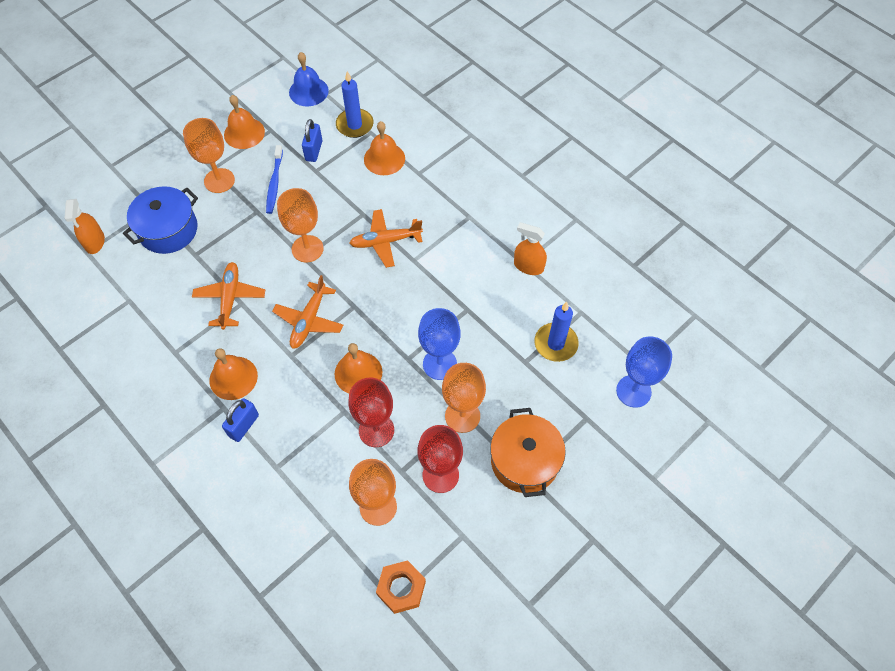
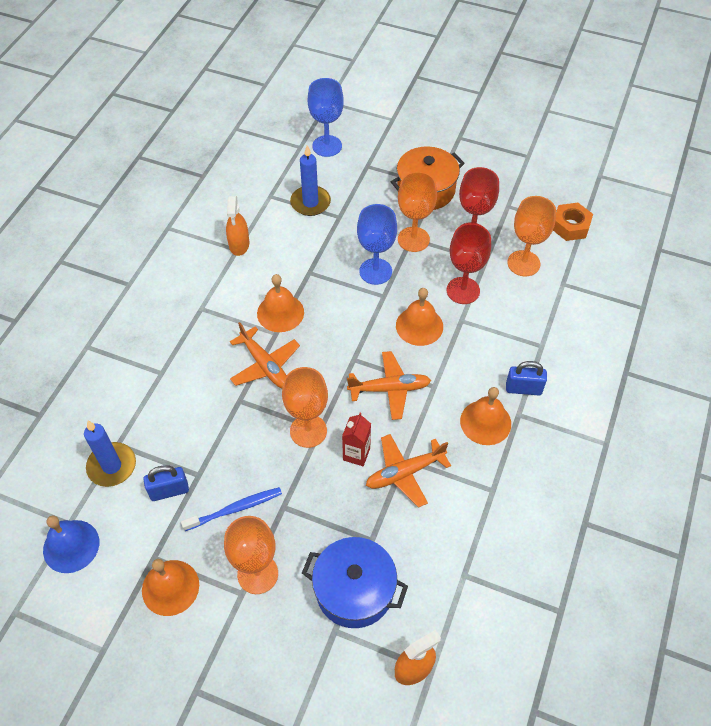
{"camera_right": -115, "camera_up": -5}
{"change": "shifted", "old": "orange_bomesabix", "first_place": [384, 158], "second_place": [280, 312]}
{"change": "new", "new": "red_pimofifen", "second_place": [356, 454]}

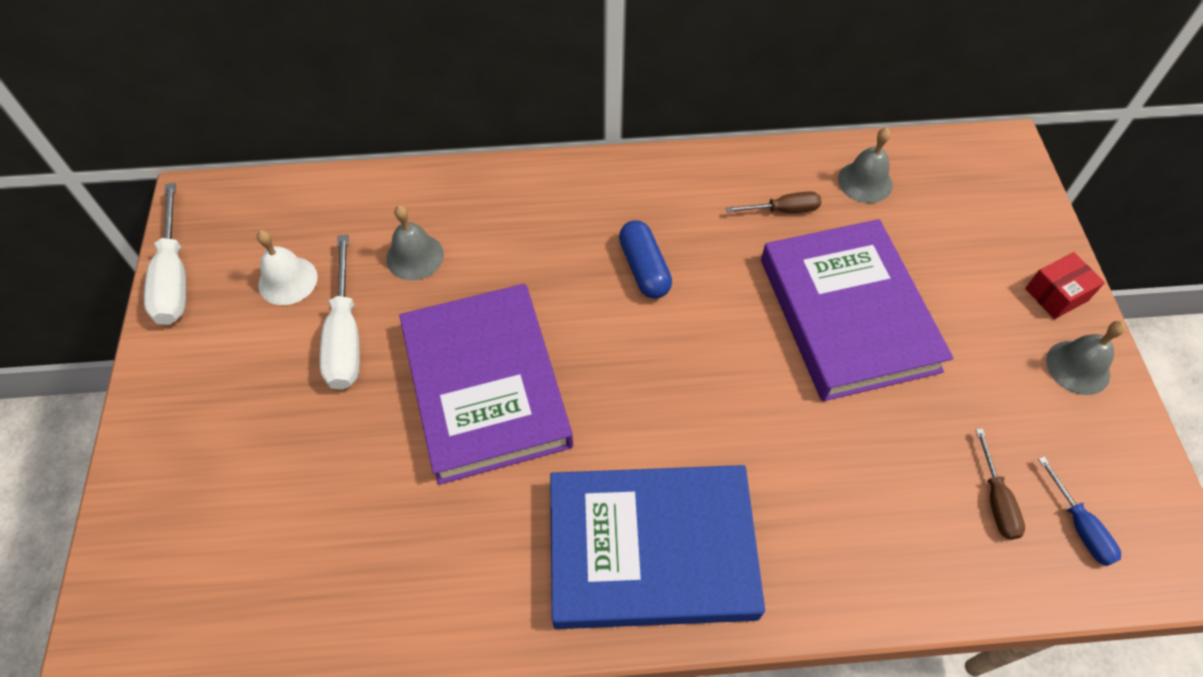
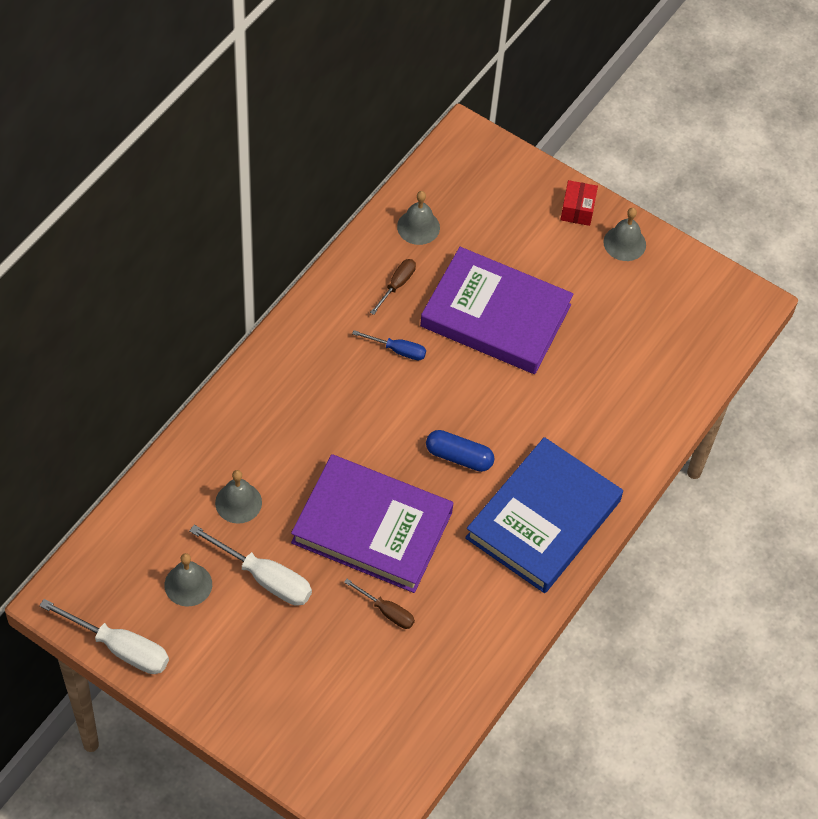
{"camera_right": -55, "camera_up": 0}
{"change": "repainted", "old": "white_bomesabix", "new": "grey_bomesabix", "first_place": [288, 280], "second_place": [188, 584]}
{"change": "shifted", "old": "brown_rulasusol", "first_place": [996, 500], "second_place": [387, 611]}
{"change": "shifted", "old": "blue_rulasusol", "first_place": [1079, 526], "second_place": [398, 350]}
{"change": "shifted", "old": "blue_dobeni", "first_place": [644, 268], "second_place": [459, 457]}

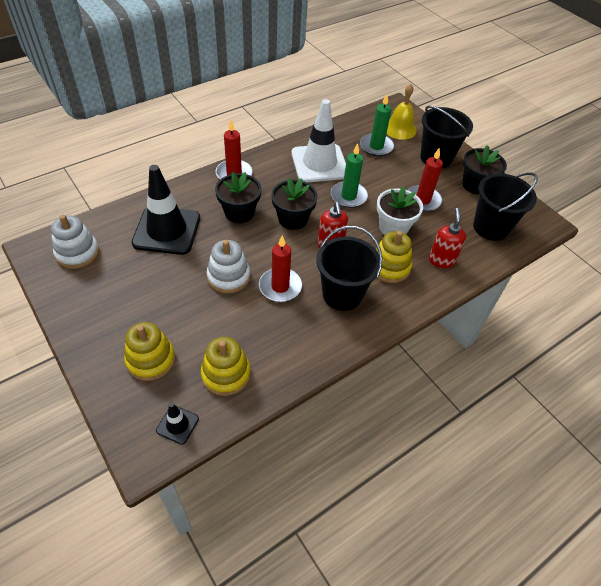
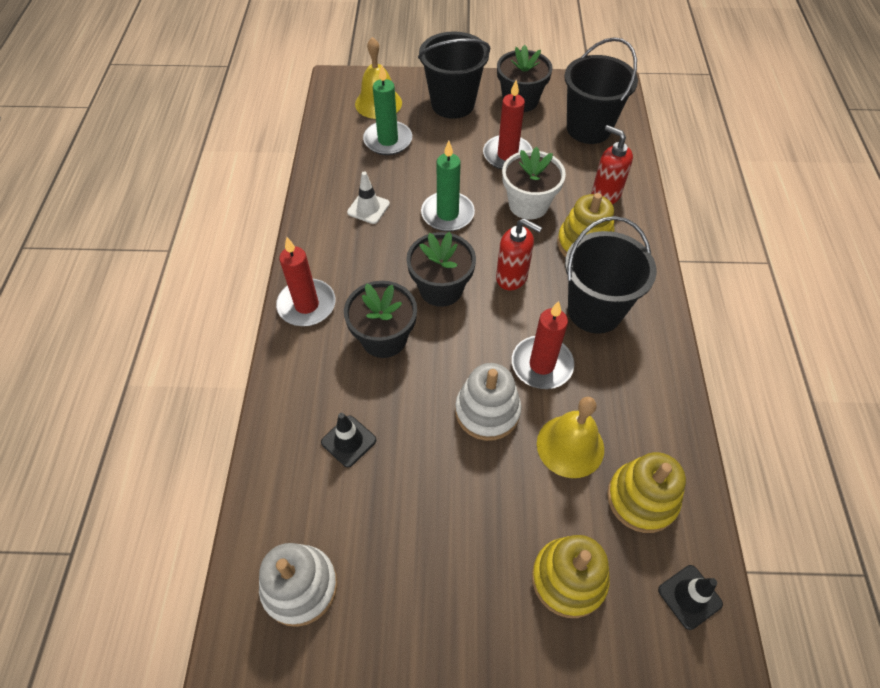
{"camera_right": -50, "camera_up": 5}
{"change": "scaled", "old": "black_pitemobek", "first_place": [167, 230], "second_place": [348, 441], "factor": 0.44}
{"change": "scaled", "old": "white_pitemobek", "first_place": [319, 163], "second_place": [368, 208], "factor": 0.44}
{"change": "new", "new": "yellow_bomesabix", "second_place": [570, 446]}

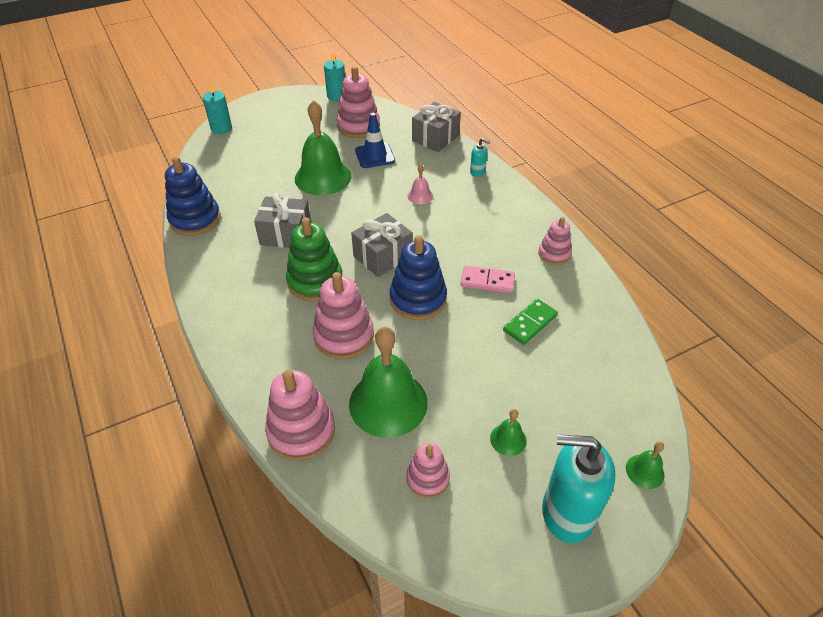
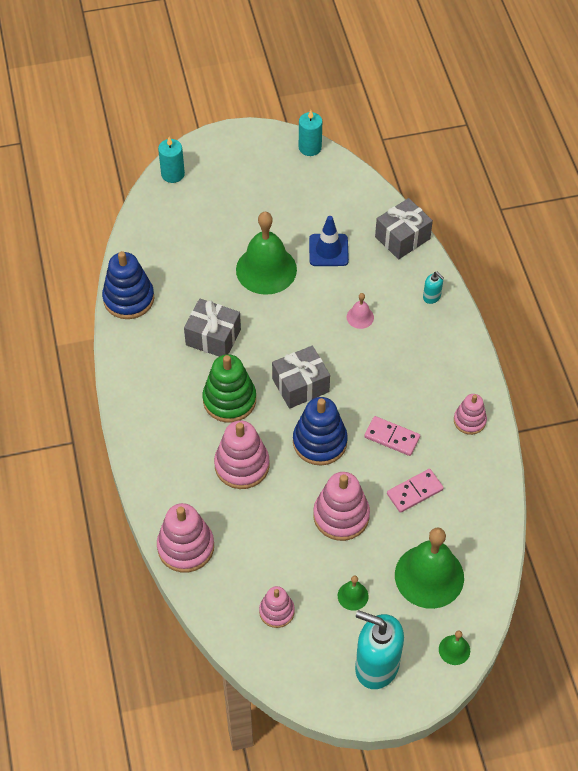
{"camera_right": 15, "camera_up": 10}
{"change": "shifted", "old": "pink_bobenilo", "first_place": [358, 126], "second_place": [341, 516]}
{"change": "repainted", "old": "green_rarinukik", "new": "pink_rarinukik", "first_place": [530, 323], "second_place": [414, 492]}
{"change": "shifted", "old": "green_bomesabix", "first_place": [388, 403], "second_place": [429, 576]}

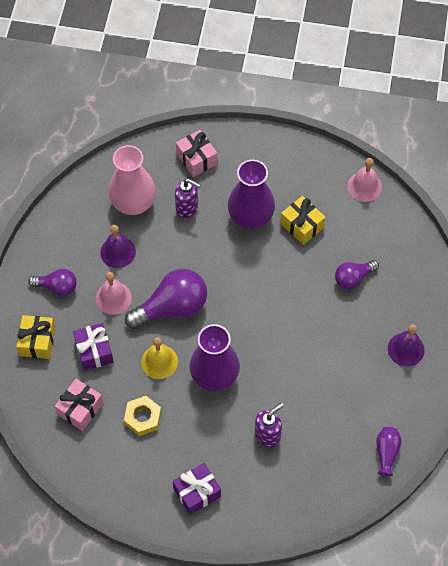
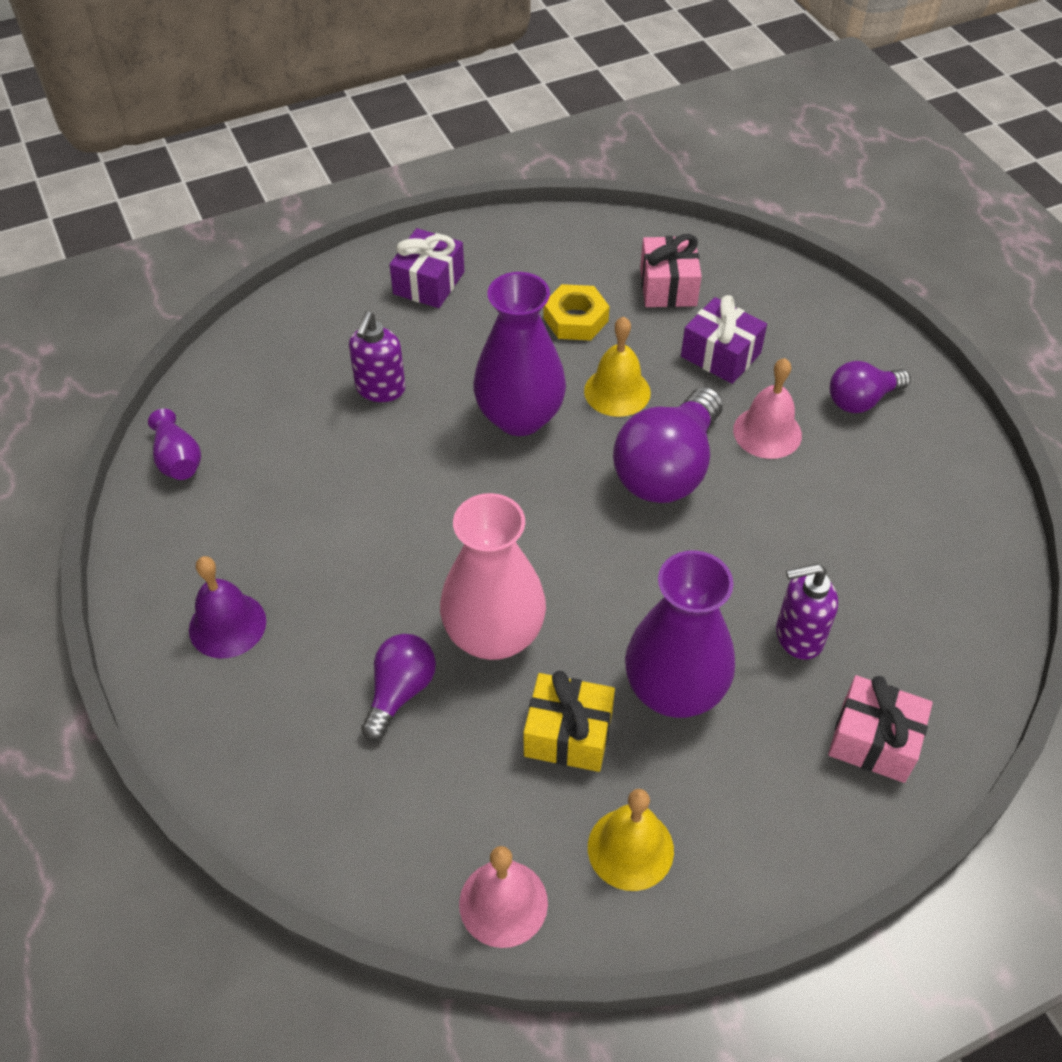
{"camera_right": 145, "camera_up": -10}
{"change": "shifted", "old": "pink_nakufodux", "first_place": [133, 203], "second_place": [494, 635]}
{"change": "new", "new": "yellow_bomesabix", "second_place": [630, 848]}
{"change": "gone", "old": "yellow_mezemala", "first_place": [37, 341]}
{"change": "gone", "old": "purple_bomesabix", "first_place": [118, 252]}

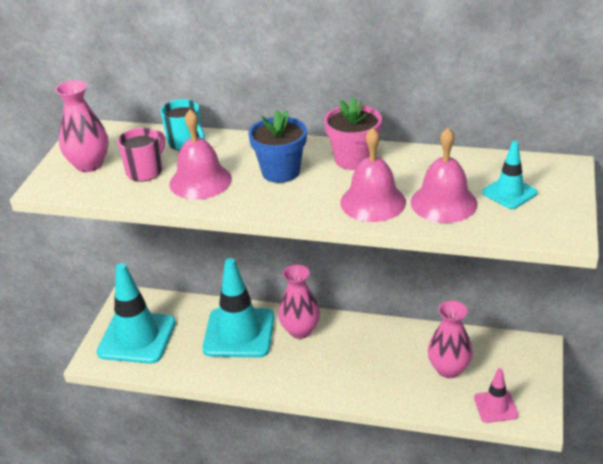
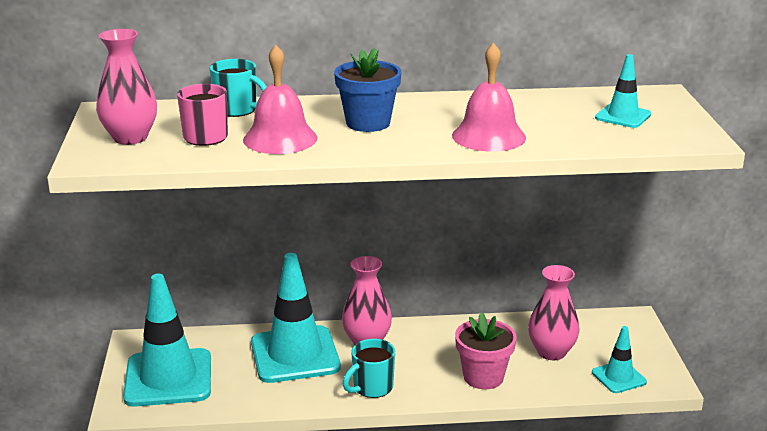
{"camera_right": -20, "camera_up": -10}
{"change": "new", "new": "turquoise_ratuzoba", "second_place": [372, 388]}
{"change": "shifted", "old": "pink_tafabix", "first_place": [353, 159], "second_place": [483, 377]}
{"change": "repainted", "old": "pink_pitemobek", "new": "turquoise_pitemobek", "first_place": [495, 406], "second_place": [618, 377]}
{"change": "gone", "old": "pink_bomesabix", "first_place": [444, 203]}

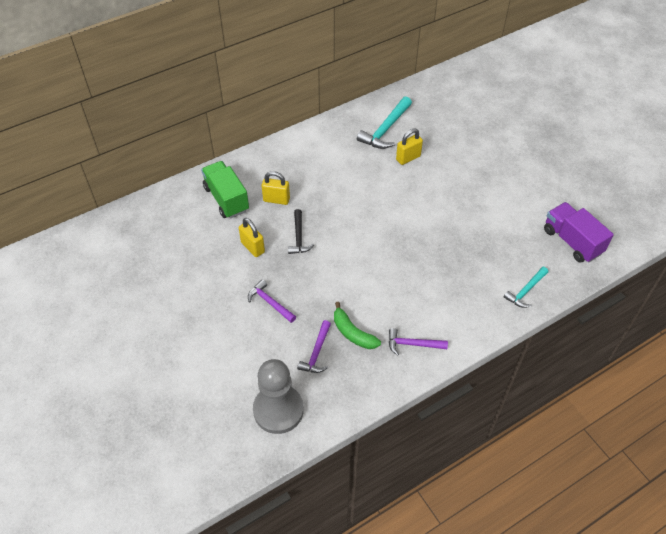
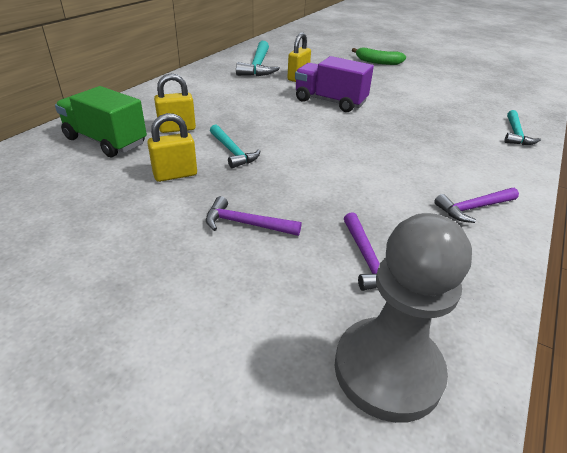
{"camera_right": -30, "camera_up": -15}
{"change": "rotated", "old": "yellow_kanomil", "first_place": [252, 247], "second_place": [175, 175], "degrees": -45}
{"change": "repainted", "old": "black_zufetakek", "new": "turquoise_zufetakek", "first_place": [299, 237], "second_place": [233, 152]}
{"change": "shifted", "old": "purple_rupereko", "first_place": [572, 241], "second_place": [330, 102]}
{"change": "shifted", "old": "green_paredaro", "first_place": [353, 333], "second_place": [378, 62]}

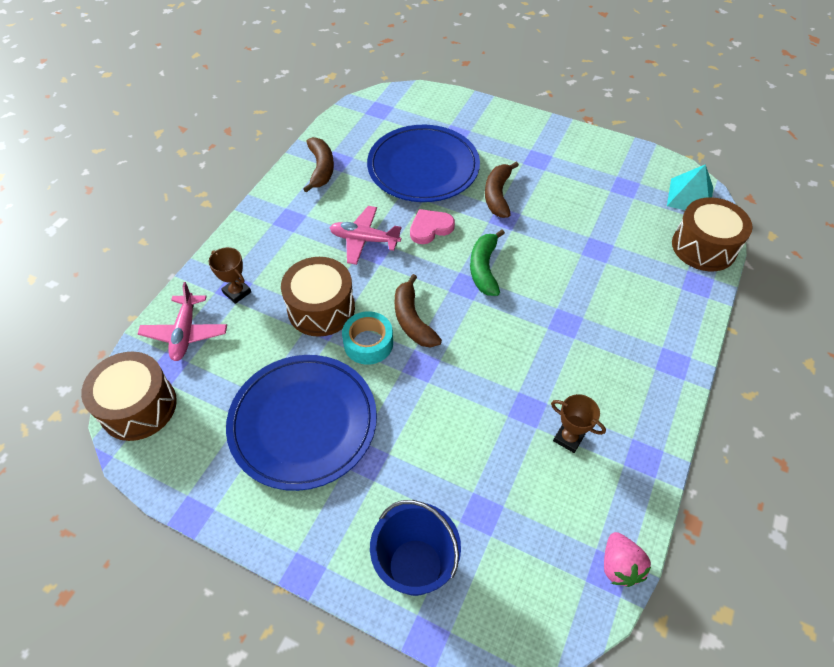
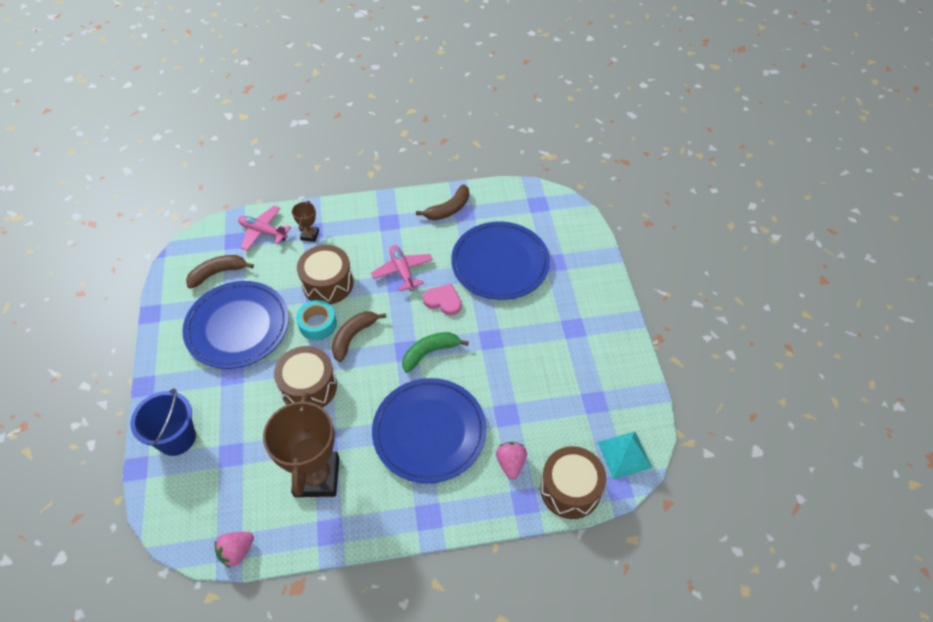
{"camera_right": 55, "camera_up": 0}
{"change": "shifted", "old": "brown_paredaro", "first_place": [497, 195], "second_place": [218, 273]}
{"change": "rotated", "old": "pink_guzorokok", "first_place": [185, 333], "second_place": [263, 232], "degrees": 60}
{"change": "scaled", "old": "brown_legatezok", "first_place": [568, 438], "second_place": [316, 477], "factor": 2.24}
{"change": "shifted", "old": "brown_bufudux", "first_place": [138, 406], "second_place": [309, 387]}
{"change": "new", "new": "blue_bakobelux", "second_place": [429, 432]}
{"change": "new", "new": "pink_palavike", "second_place": [511, 463]}

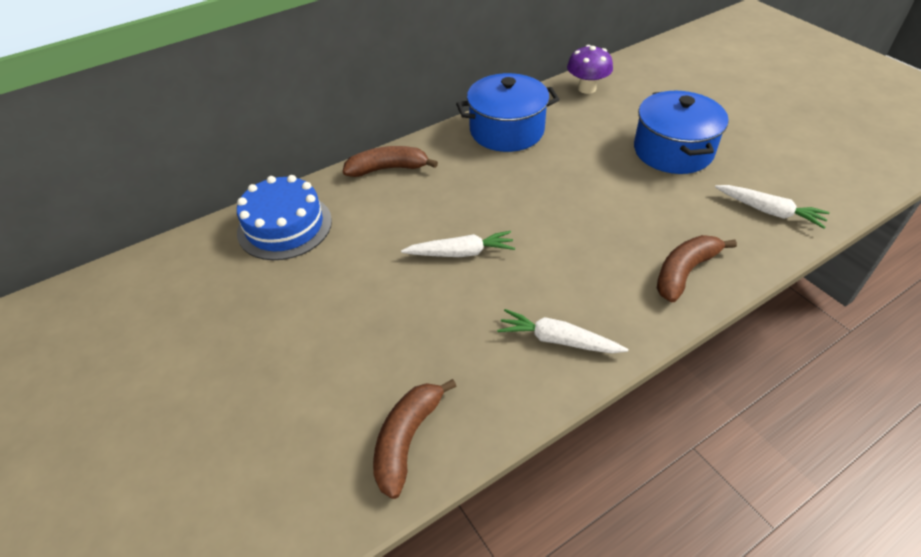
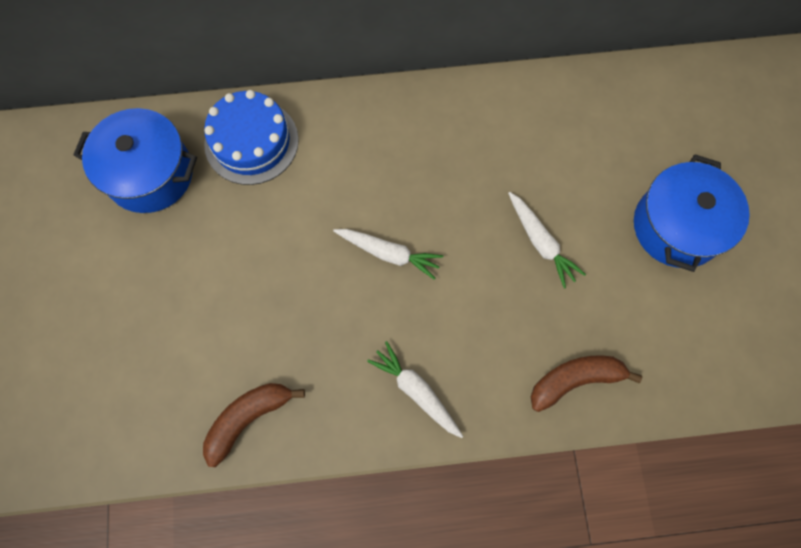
{"camera_right": 25, "camera_up": 25}
{"change": "shifted", "old": "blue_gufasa", "first_place": [507, 130], "second_place": [150, 174]}
{"change": "shifted", "old": "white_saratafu", "first_place": [769, 211], "second_place": [540, 242]}
{"change": "gone", "old": "brown_paredaro", "first_place": [388, 169]}
{"change": "gone", "old": "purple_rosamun", "first_place": [587, 88]}

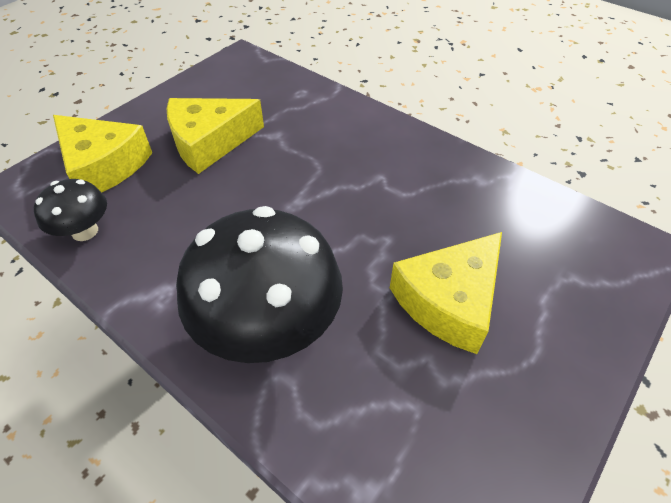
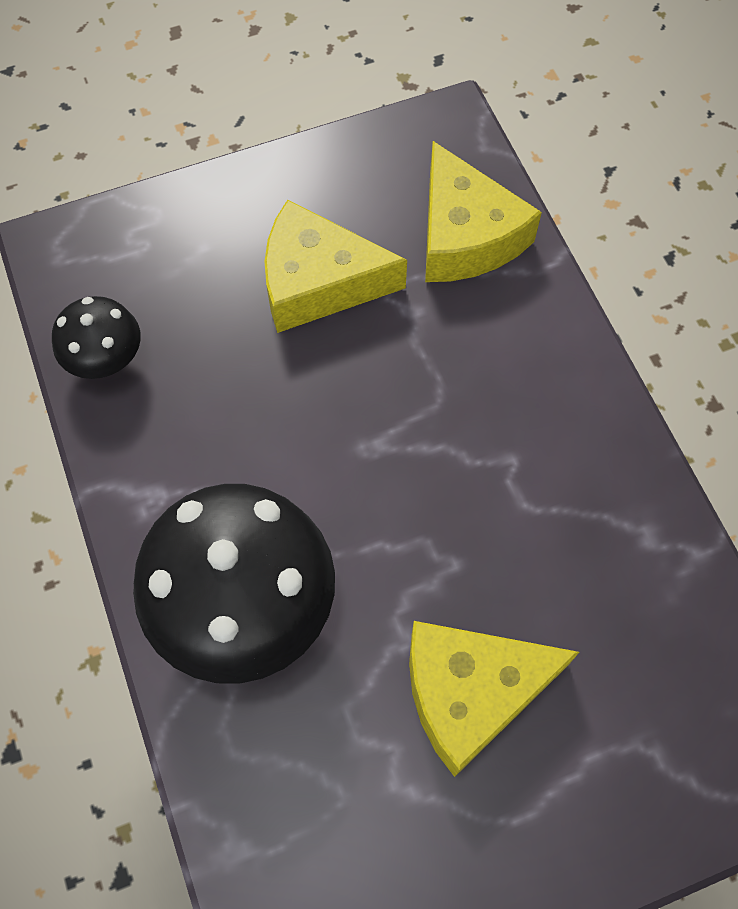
{"camera_right": 30, "camera_up": 15}
{"change": "shifted", "old": "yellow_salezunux", "first_place": [103, 165], "second_place": [465, 235]}

